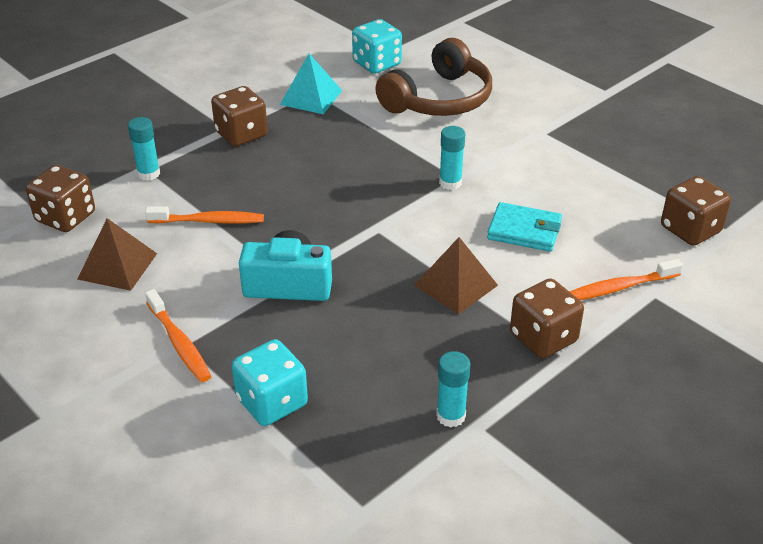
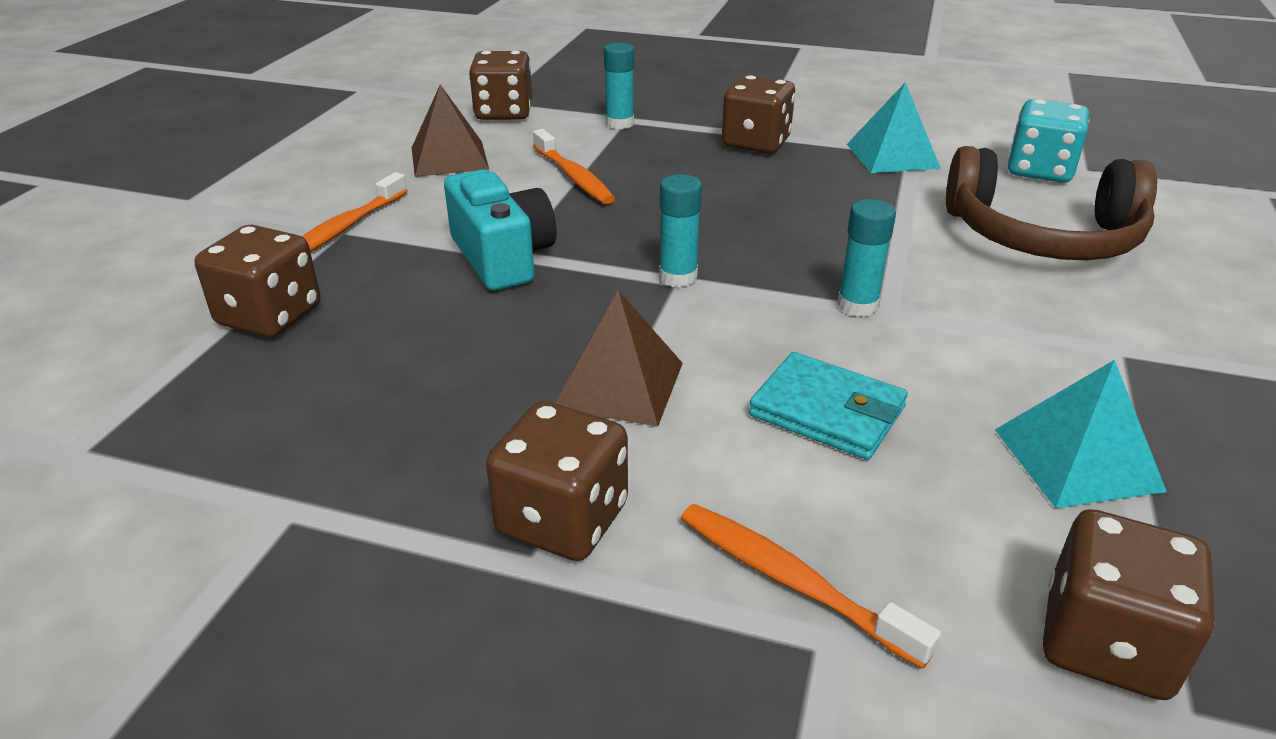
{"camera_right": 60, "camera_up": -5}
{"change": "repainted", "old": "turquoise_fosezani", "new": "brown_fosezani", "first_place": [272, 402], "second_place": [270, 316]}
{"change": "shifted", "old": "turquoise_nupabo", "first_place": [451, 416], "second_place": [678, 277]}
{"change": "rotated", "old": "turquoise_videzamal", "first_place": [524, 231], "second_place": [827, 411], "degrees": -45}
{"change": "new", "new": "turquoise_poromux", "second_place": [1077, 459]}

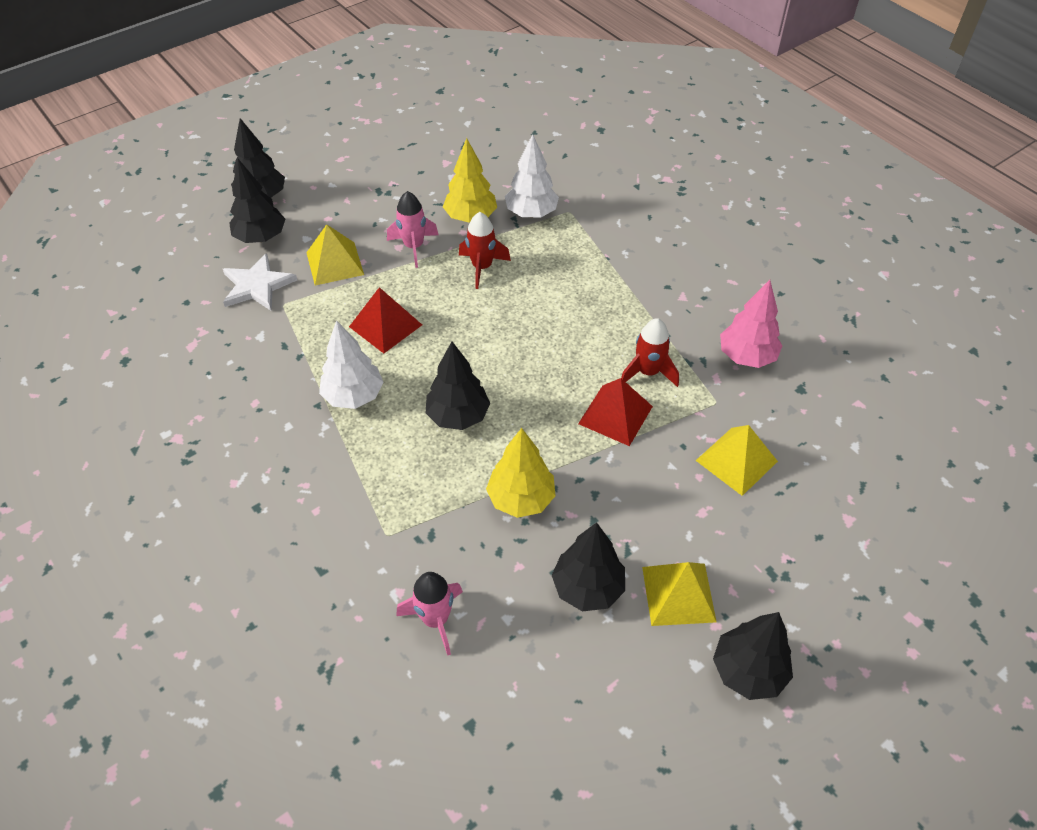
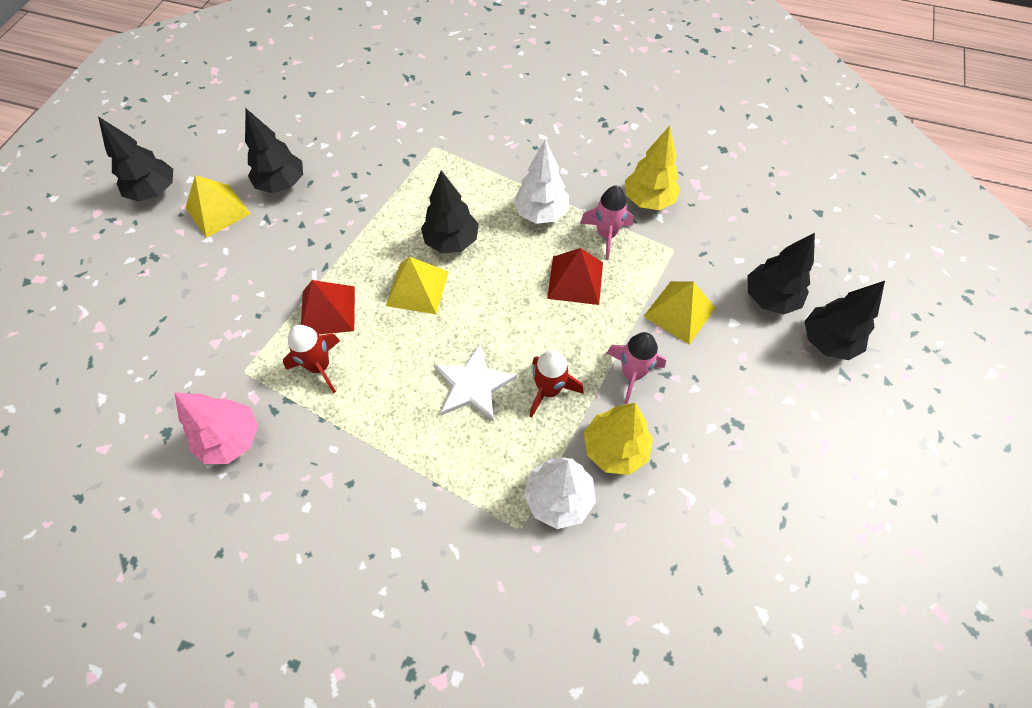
{"camera_right": 145, "camera_up": 10}
{"change": "shifted", "old": "yellow_poromux", "first_place": [736, 461], "second_place": [417, 288]}
{"change": "shifted", "old": "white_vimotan", "first_place": [257, 285], "second_place": [473, 385]}
{"change": "shifted", "old": "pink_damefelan", "first_place": [435, 619], "second_place": [606, 235]}
{"change": "shifted", "old": "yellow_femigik", "first_place": [521, 499], "second_place": [648, 200]}

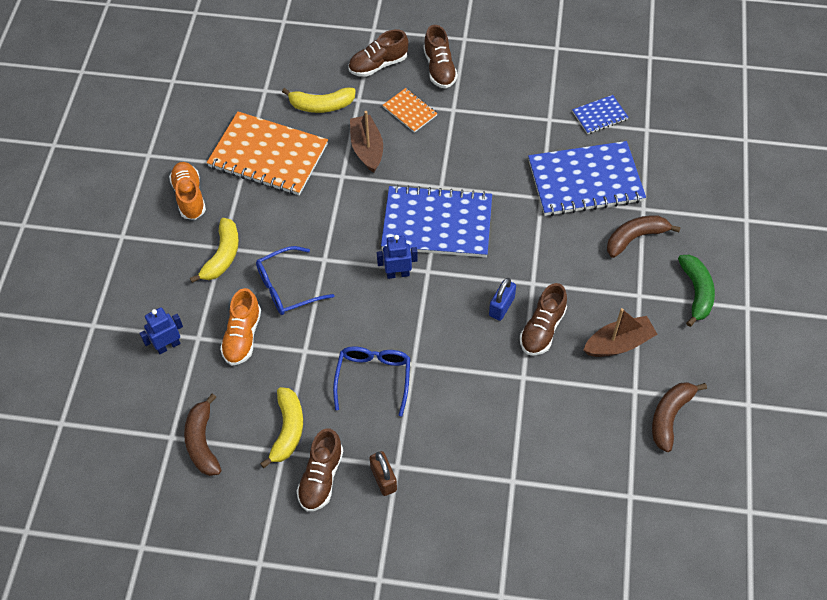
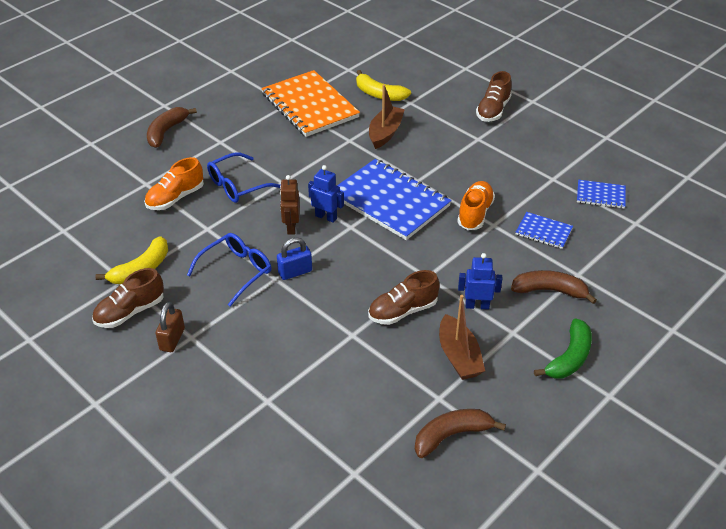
{"camera_right": 35, "camera_up": -15}
{"change": "shifted", "old": "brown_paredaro", "first_place": [202, 442], "second_place": [166, 132]}
{"change": "rotated", "old": "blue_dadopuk", "first_place": [287, 287], "second_place": [237, 185], "degrees": -45}
{"change": "shifted", "old": "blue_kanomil", "first_place": [501, 306], "second_place": [295, 272]}
{"change": "new", "new": "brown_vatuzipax", "second_place": [291, 227]}
{"change": "rotated", "old": "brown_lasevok", "first_place": [618, 343], "second_place": [459, 356], "degrees": 60}
{"change": "shifted", "old": "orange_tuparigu", "first_place": [189, 196], "second_place": [475, 213]}
{"change": "shifted", "old": "blue_vatuzipax", "first_place": [168, 346], "second_place": [477, 305]}
{"change": "scaled", "old": "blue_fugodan", "first_place": [585, 181], "second_place": [543, 231], "factor": 0.47}
{"change": "gone", "old": "yellow_paredaro", "first_place": [222, 256]}
{"change": "gone", "old": "brown_tuparigu", "first_place": [378, 65]}
{"change": "gone", "old": "orange_fugodan", "first_place": [410, 111]}

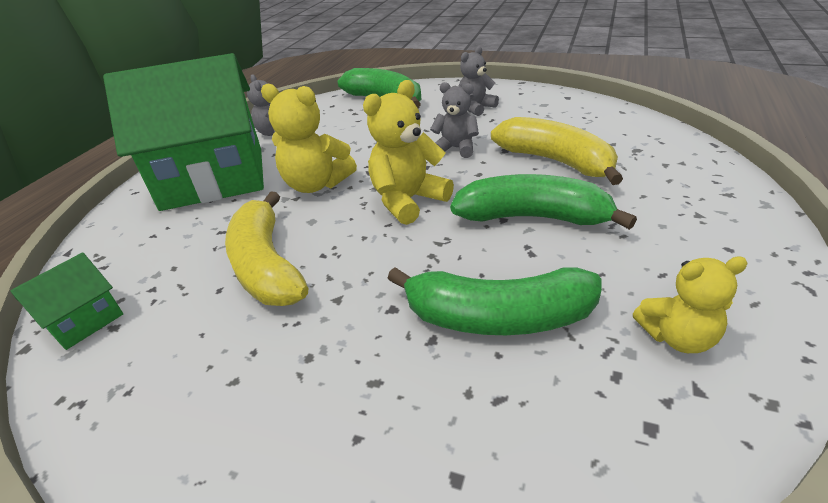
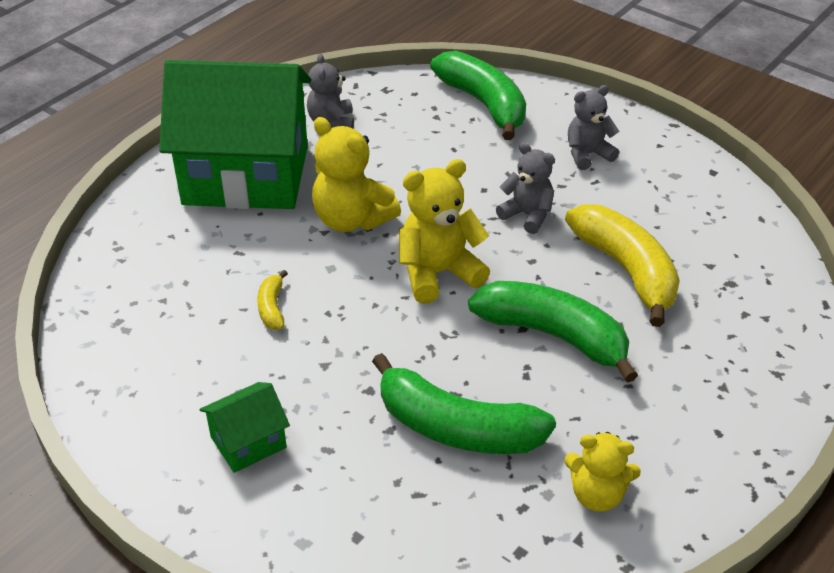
{"camera_right": 15, "camera_up": 5}
{"change": "shifted", "old": "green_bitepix", "first_place": [84, 320], "second_place": [248, 442]}
{"change": "scaled", "old": "yellow_paredaro", "first_place": [266, 265], "second_place": [272, 308], "factor": 0.45}

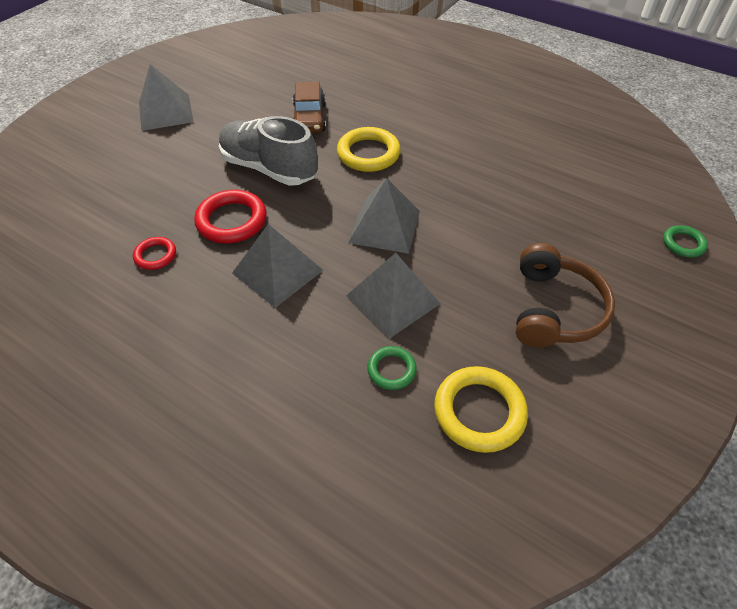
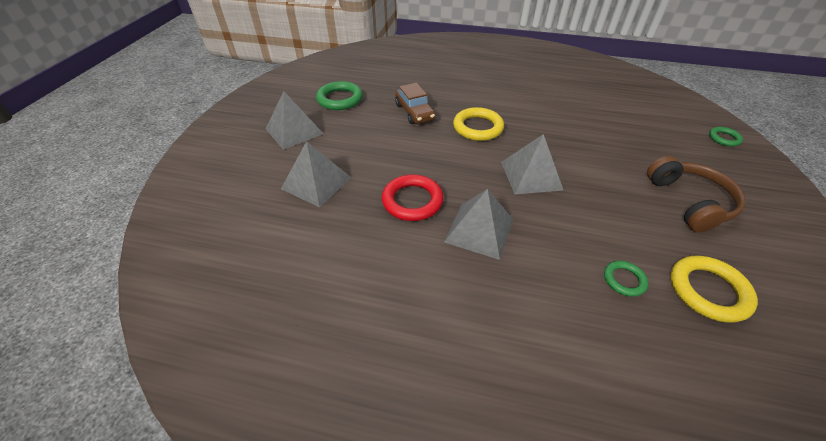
{"camera_right": -20, "camera_up": -5}
{"change": "shifted", "old": "grey_poromux", "first_place": [393, 299], "second_place": [316, 183]}
{"change": "new", "new": "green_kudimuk", "second_place": [340, 99]}
{"change": "gone", "old": "red_kudimuk", "first_place": [155, 255]}
{"change": "gone", "old": "grey_tuparigu", "first_place": [269, 168]}

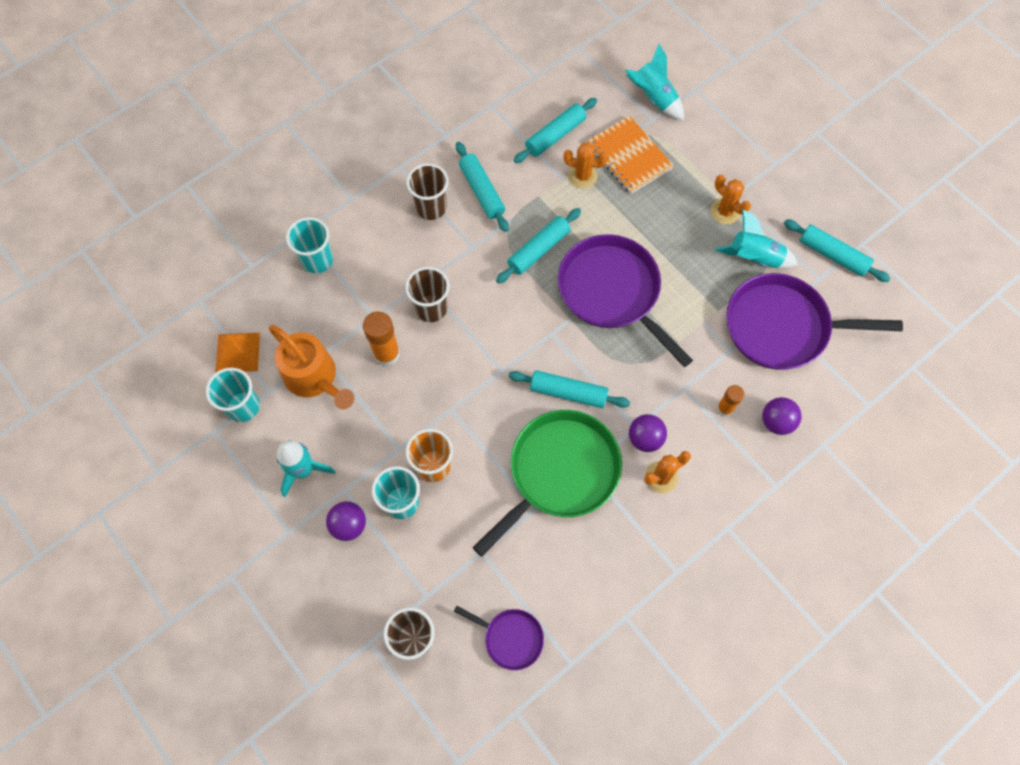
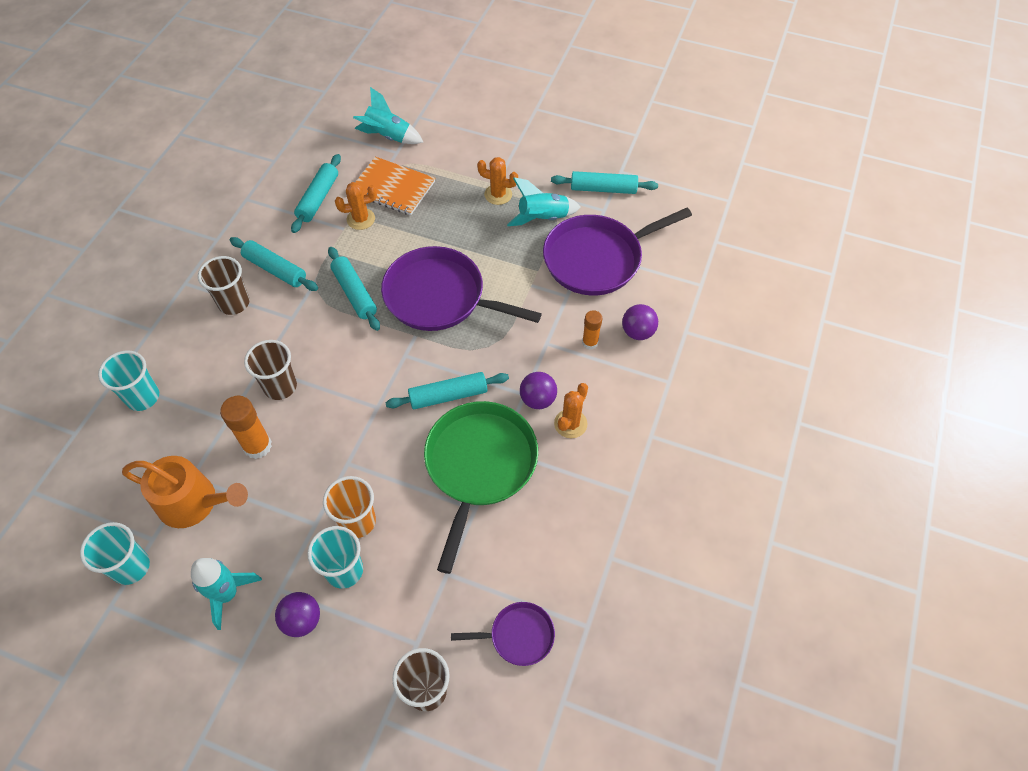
{"camera_right": -30, "camera_up": -10}
{"change": "rotated", "old": "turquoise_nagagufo", "first_place": [538, 250], "second_place": [354, 293], "degrees": -45}
{"change": "gone", "old": "orange_poromux", "first_place": [238, 352]}

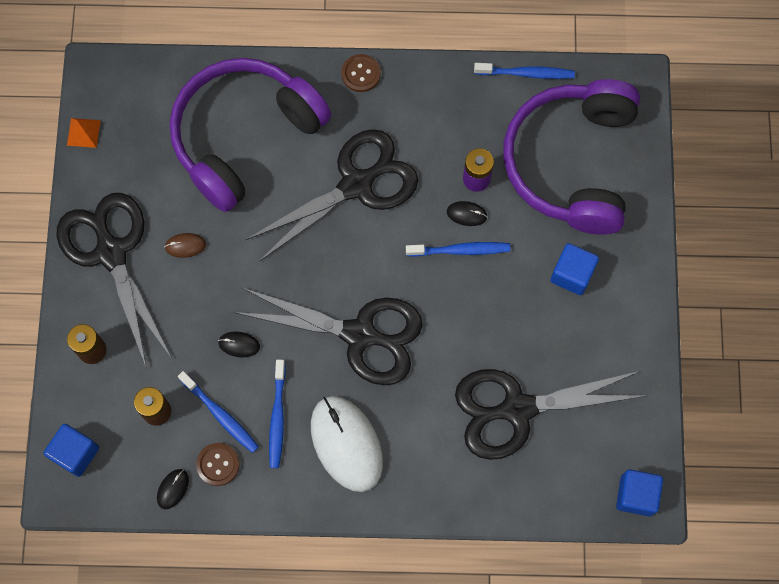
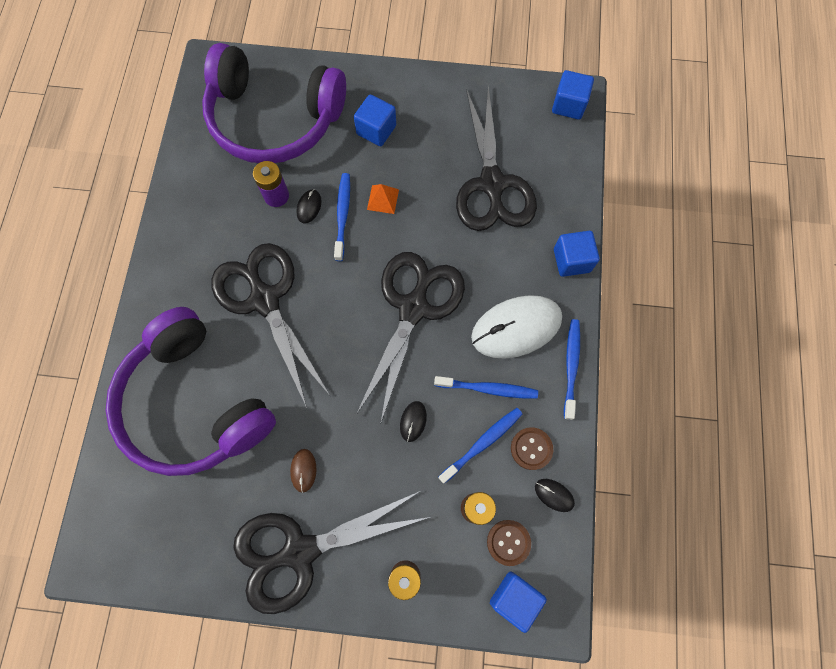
{"camera_right": -85, "camera_up": 0}
{"change": "shifted", "old": "orange_poromux", "first_place": [83, 132], "second_place": [383, 199]}
{"change": "shifted", "old": "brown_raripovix", "first_place": [361, 74], "second_place": [508, 542]}
{"change": "new", "new": "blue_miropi", "second_place": [571, 260]}
{"change": "shifted", "old": "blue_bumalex", "first_place": [526, 73], "second_place": [571, 366]}

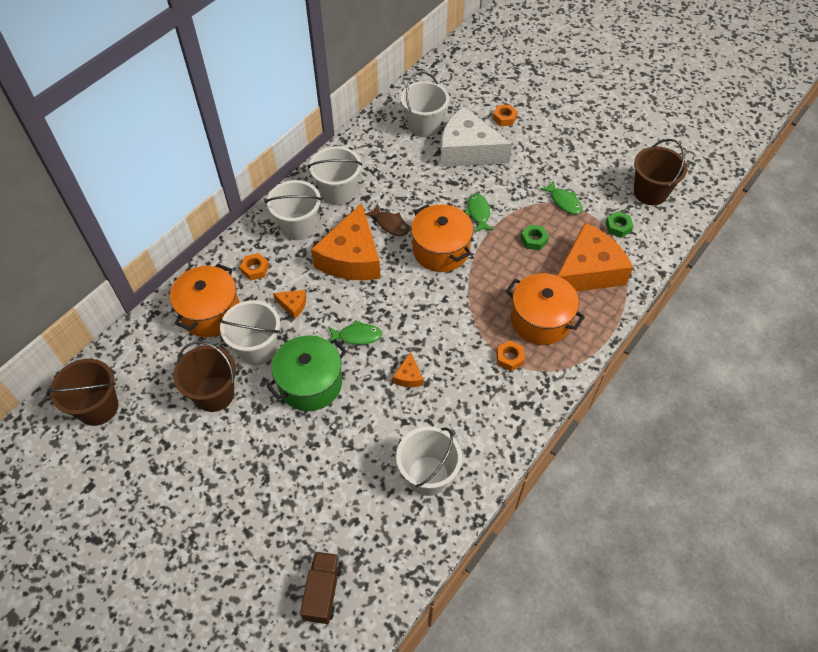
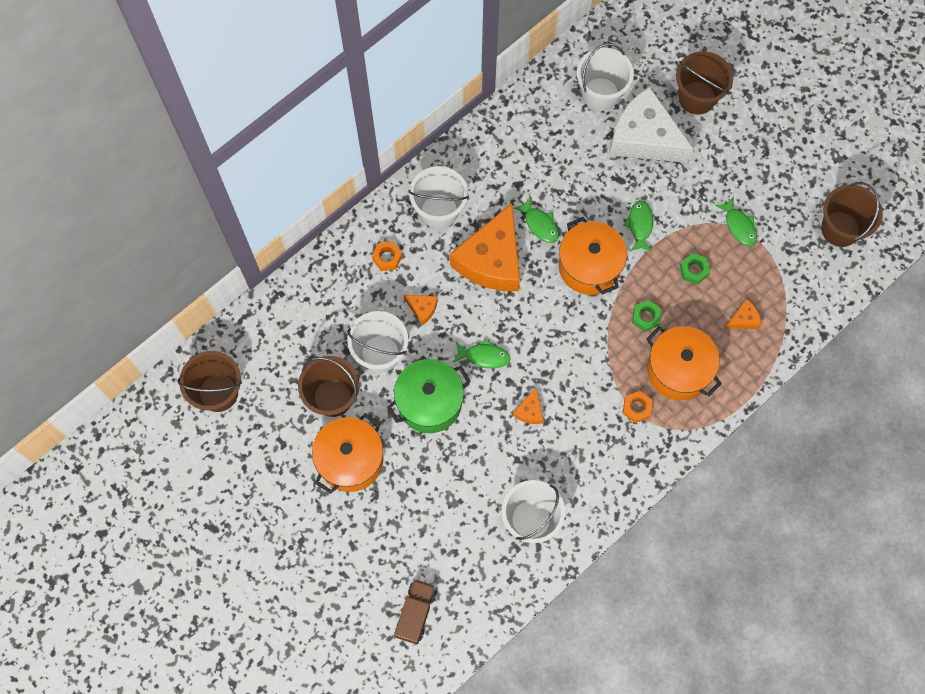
{"camera_right": 10, "camera_up": 15}
{"change": "shifted", "old": "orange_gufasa", "first_place": [210, 313], "second_place": [350, 460]}
{"change": "repainted", "old": "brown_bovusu", "new": "green_bovusu", "first_place": [390, 224], "second_place": [540, 224]}
{"change": "shifted", "old": "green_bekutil", "first_place": [618, 227], "second_place": [645, 317]}
{"change": "swapped", "old": "orange_bekutil", "new": "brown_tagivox", "first_place": [504, 118], "second_place": [697, 98]}
{"change": "scaled", "old": "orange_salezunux", "first_place": [588, 271], "second_place": [743, 319], "factor": 0.41}
{"change": "gone", "old": "white_tagivox", "first_place": [338, 192]}

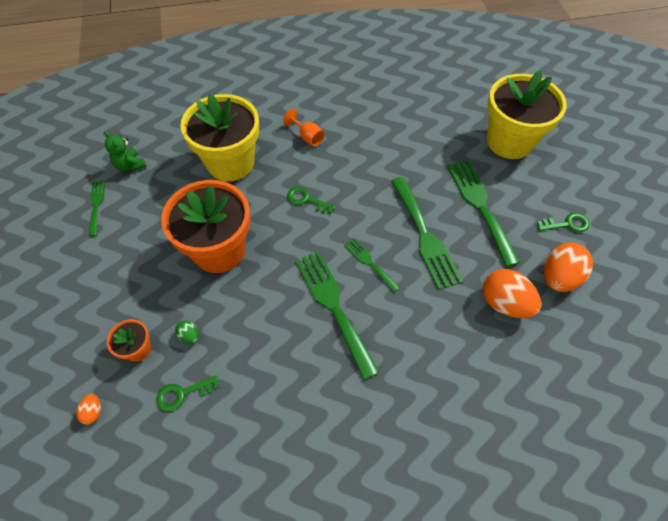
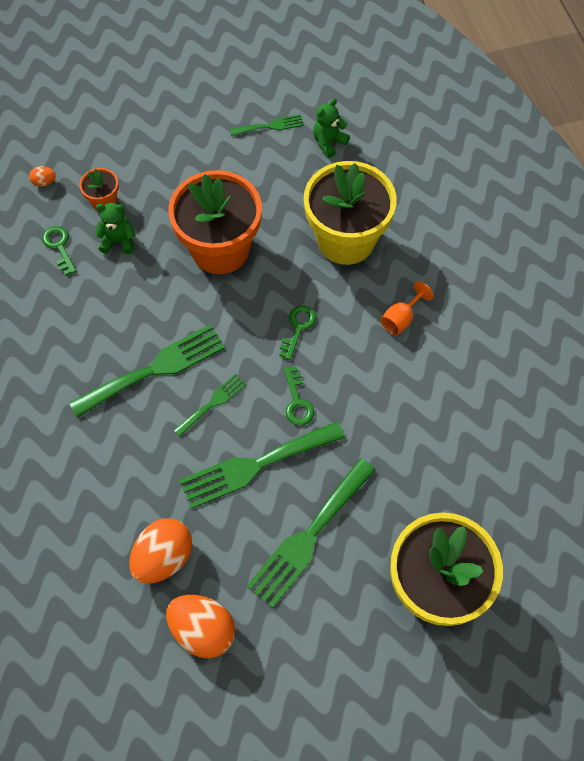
{"camera_right": 85, "camera_up": 5}
{"change": "swapped", "old": "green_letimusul", "new": "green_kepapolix", "first_place": [189, 335], "second_place": [118, 241]}
{"change": "rotated", "old": "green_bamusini", "first_place": [480, 206], "second_place": [309, 536], "degrees": 150}
{"change": "shifted", "old": "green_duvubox", "first_place": [567, 224], "second_place": [297, 402]}

